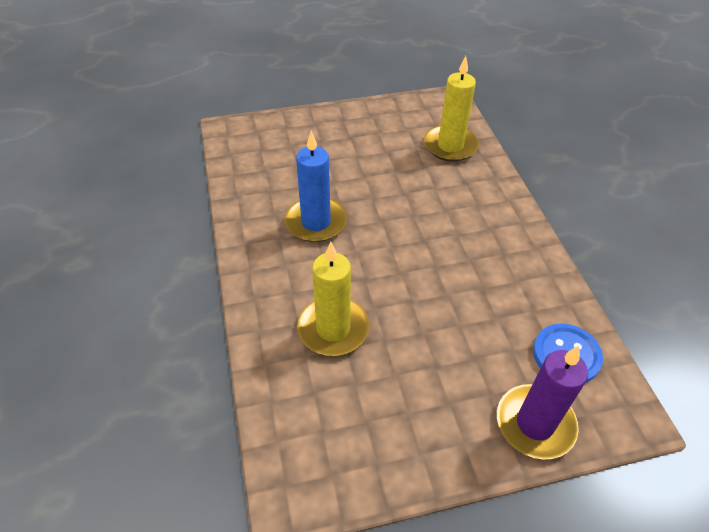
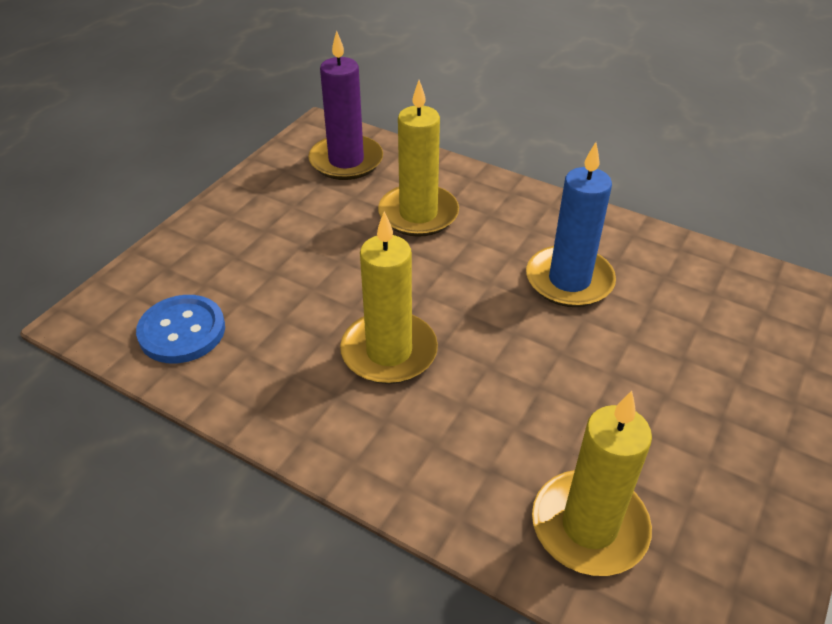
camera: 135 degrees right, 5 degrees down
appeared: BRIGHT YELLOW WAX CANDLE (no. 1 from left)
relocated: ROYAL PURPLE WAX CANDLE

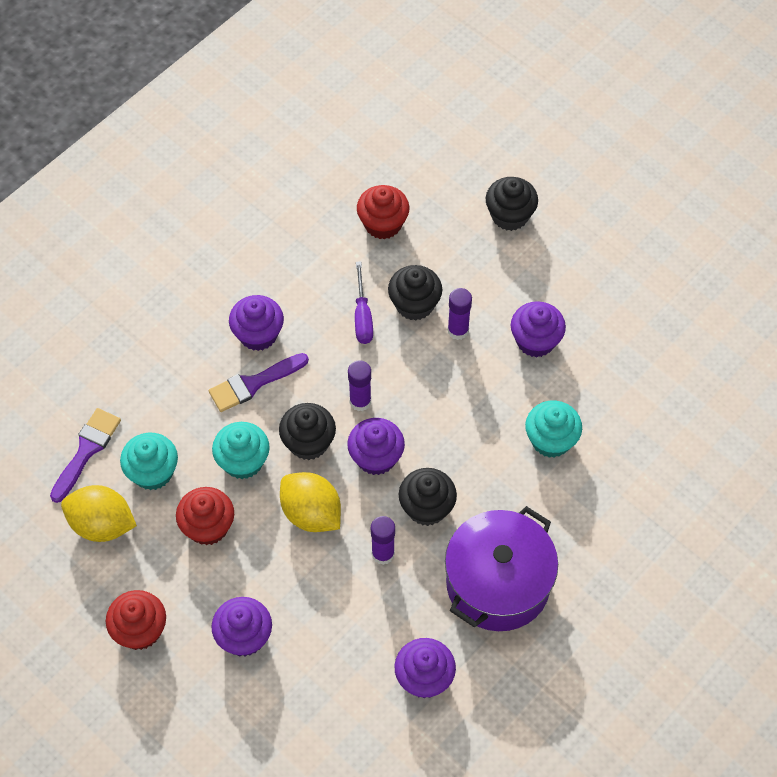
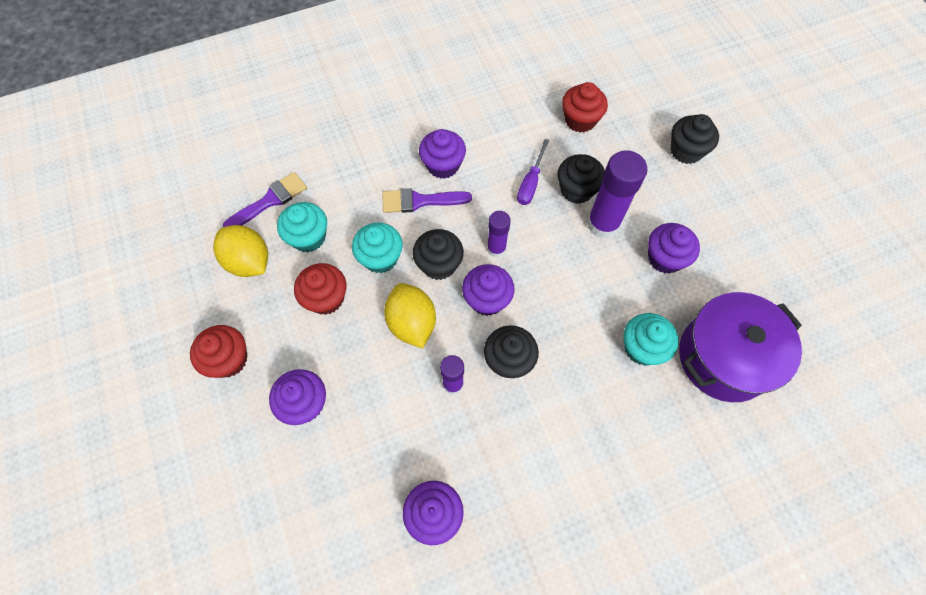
camera: 25 degrees right, 5 degrees up
relocated: ROYAL PURPLE STOCKPOT
size: ROYAL PURPLE GLUE (no. 3 from left) x1.73

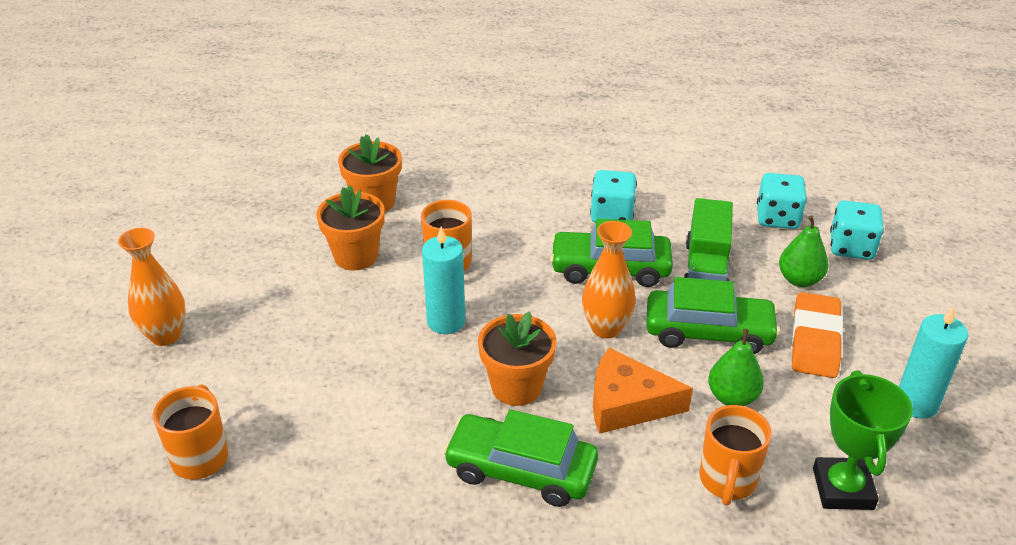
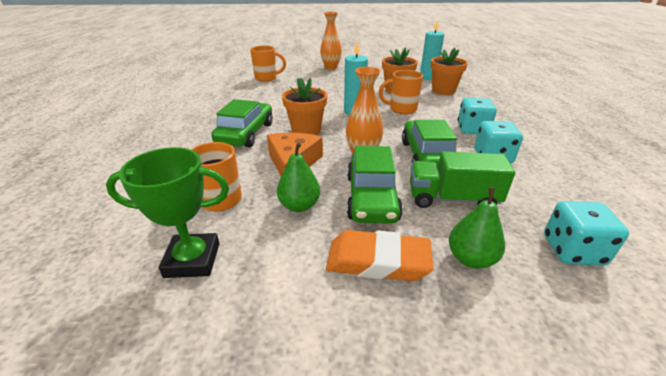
camera: 85 degrees right, 5 degrees down
relocated: AQUA WAX CANDLE (no. 2 from left); AQUA DIE (no. 3 from left in the first image) to AQUA DIE (no. 1 from left)

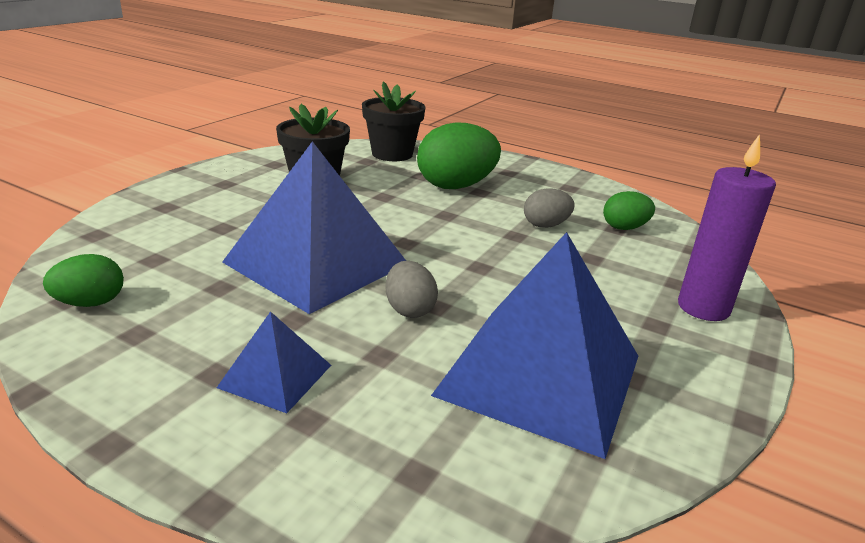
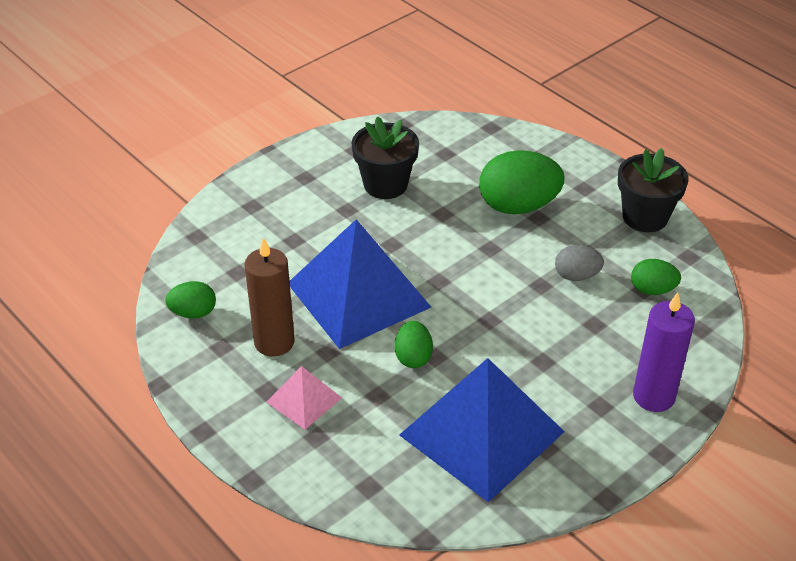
camera: 20 degrees right, 15 degrees up
appeared: DARK BROWN WAX CANDLE
relocated: BLACK PLANT POT (no. 2 from left)
colour: BLUE PYRAMID SHAPE (no. 1 from left) to ROSE-PINK PYRAMID SHAPE; GREY TOY EGG (no. 1 from left) to LEAF-GREEN TOY EGG (no. 2 from left)

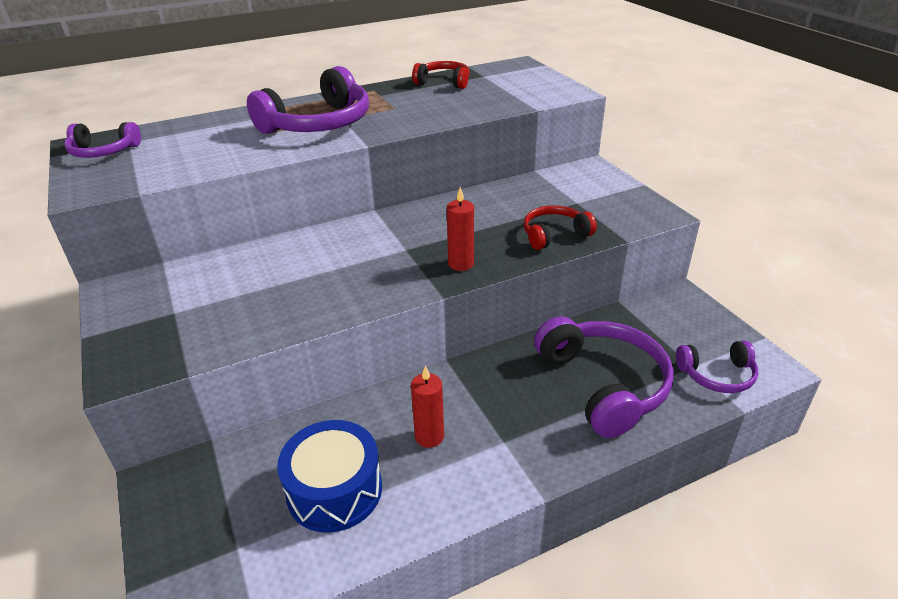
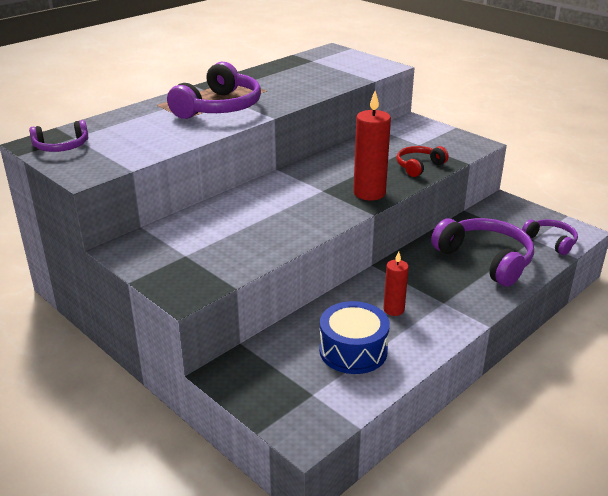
camera: 20 degrees left, 5 degrees down
missing: SCARLET HEADPHONES (no. 1 from left)
spun: ROYAL PURPLE HEADPHONES (no. 4 from left) 105 degrees counterclockwise
size: SCARLET WAX CANDLE (no. 2 from left in the first image) x1.69

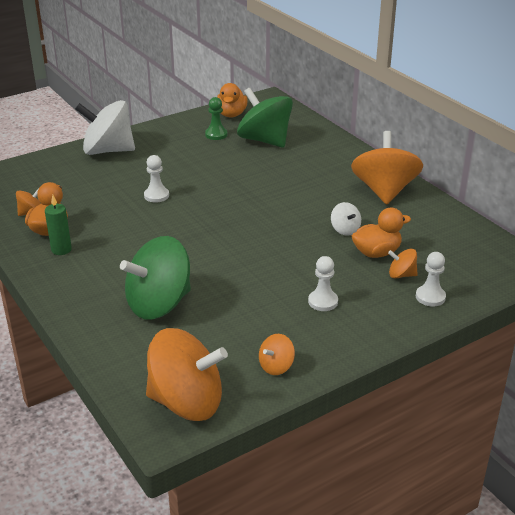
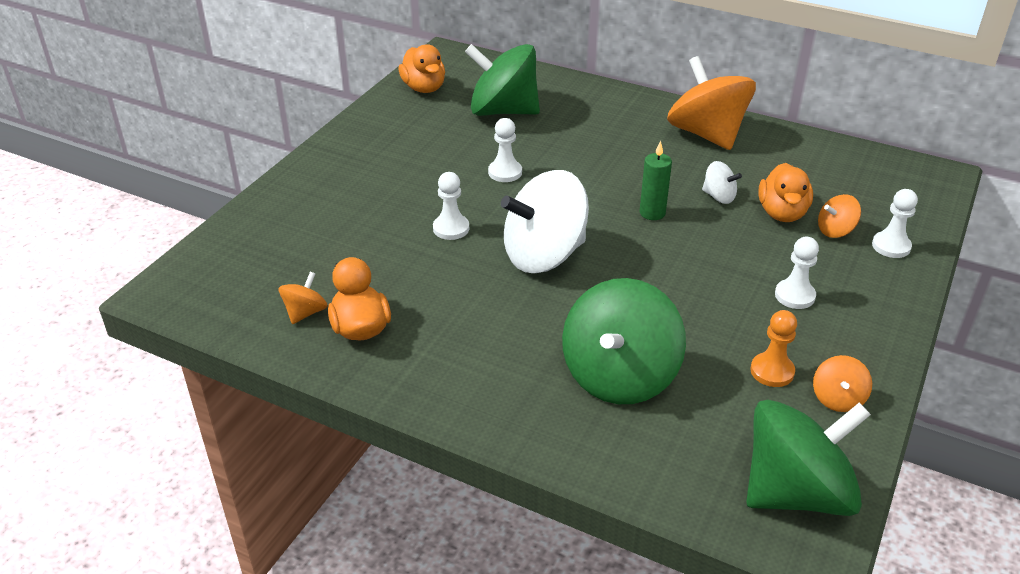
camera: 30 degrees left, 5 degrees up
missing: LEAF-GREEN CHESS PAWN
appeared: WHITE CHESS PAWN (no. 2 from left); BRIGHT ORANGE CHESS PAWN
relocated: WHITE TOY TOP (no. 1 from left); LEAF-GREEN WAX CANDLE
colour: BRIGHT ORANGE TOY TOP (no. 2 from left) to LEAF-GREEN TOY TOP (no. 3 from left)
spun: BRIGHT ORANGE TOY DUCK (no. 3 from left) 150 degrees clockwise

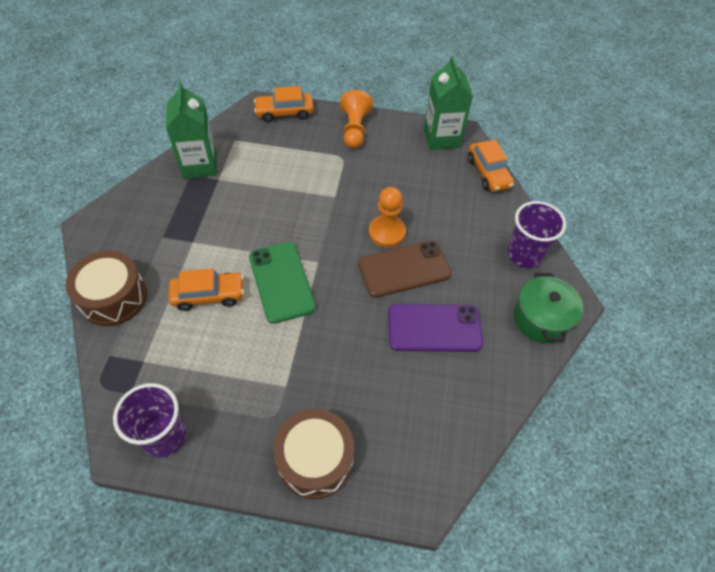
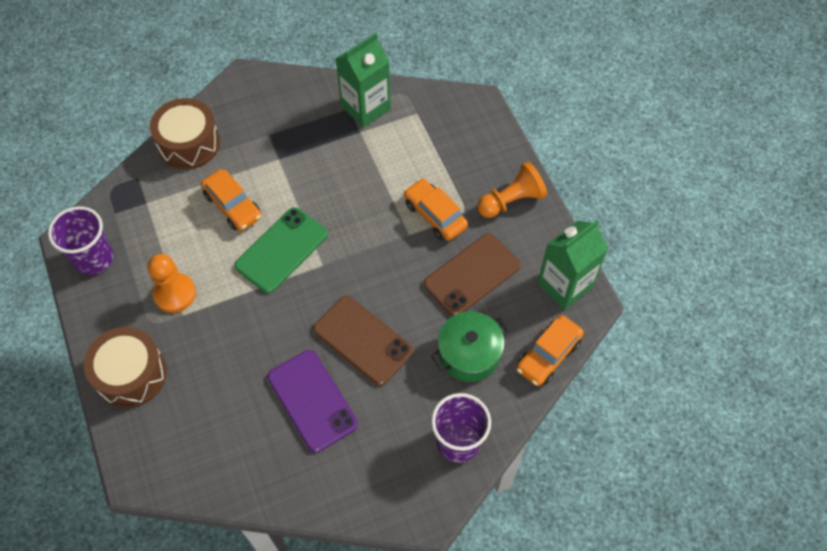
camera: 60 degrees right, 5 degrees up
appeared: DARK BROWN SMARTPHONE (no. 2 from left)
relocated: BRIGHT ORANGE CHESS PAWN (no. 2 from left in the first image) to BRIGHT ORANGE CHESS PAWN (no. 1 from left); BRIGHT ORANGE TOY CAR (no. 2 from left); LEAF-GREEN STOCKPOT

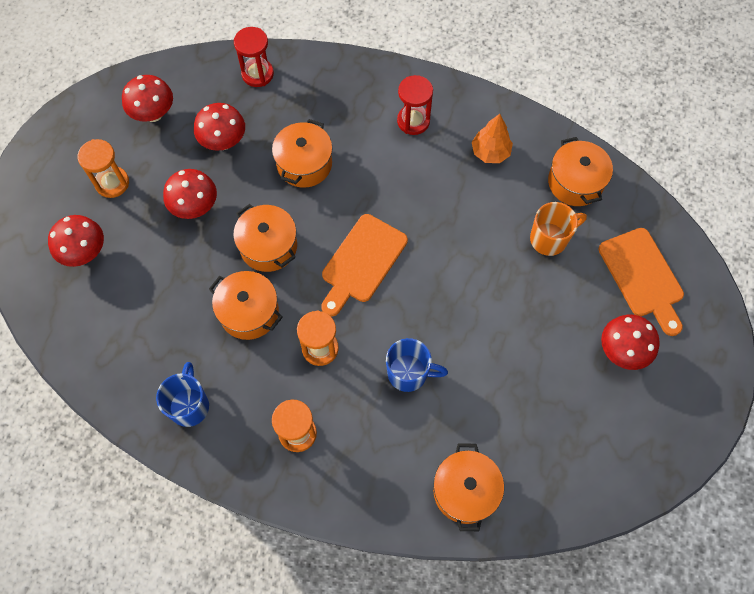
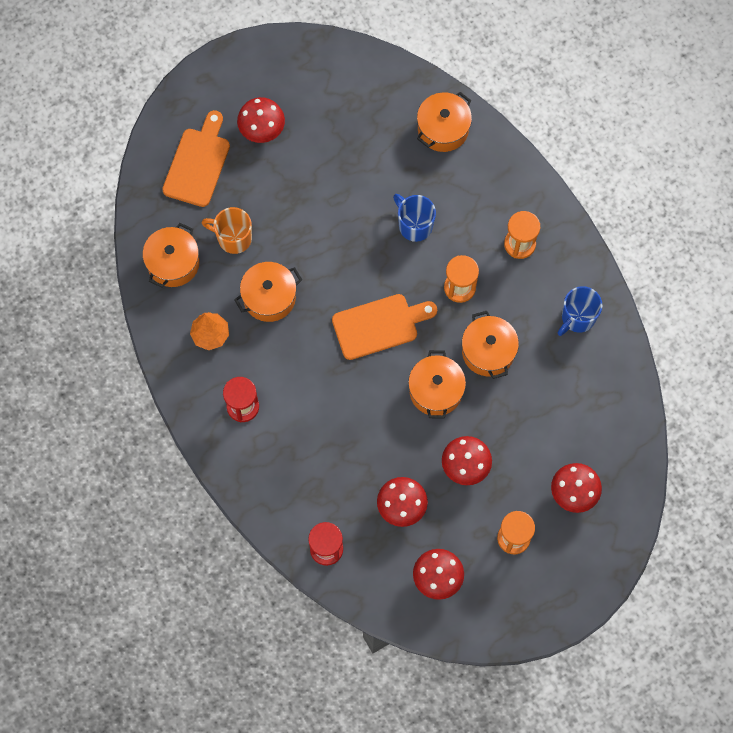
camera: 140 degrees left, 5 degrees up
relocated: BRIGHT ORANGE STOCKPOT (no. 3 from left in the first image) to BRIGHT ORANGE STOCKPOT (no. 2 from left)

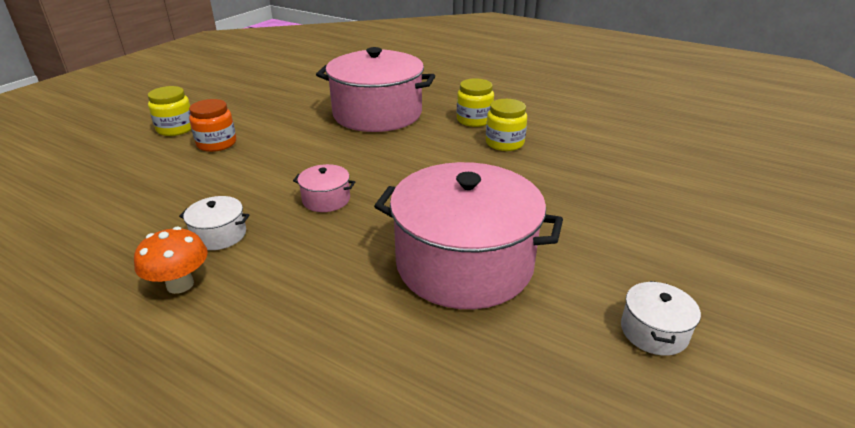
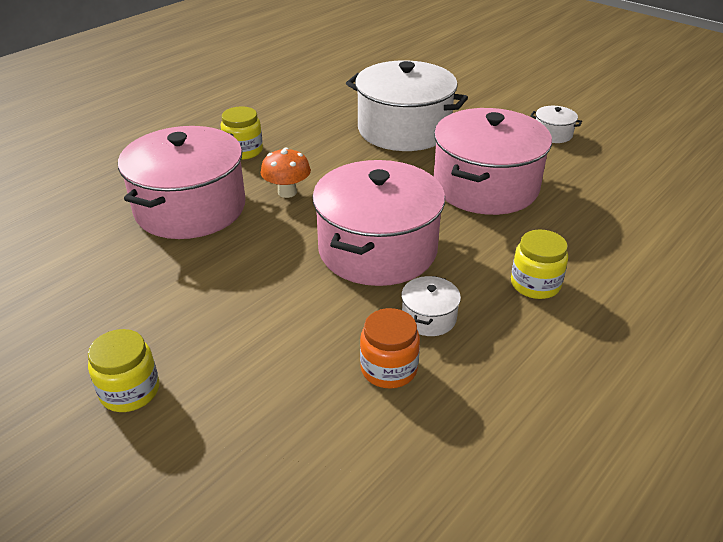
camera: 80 degrees left, 5 degrees up
appeared: WHITE STOCKPOT (no. 1 from left)
relocated: BRIGHT ORANGE TOADSTOOL; BRIGHT ORANGE JAM JAR; BRIGHT YELLOW JAM JAR (no. 3 from left)
size: ROSE-PINK STOCKPOT (no. 1 from left in the first image) x2.44

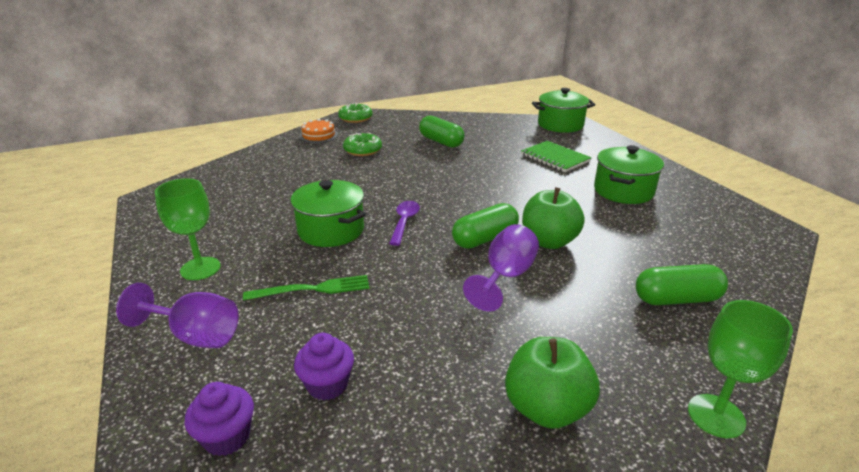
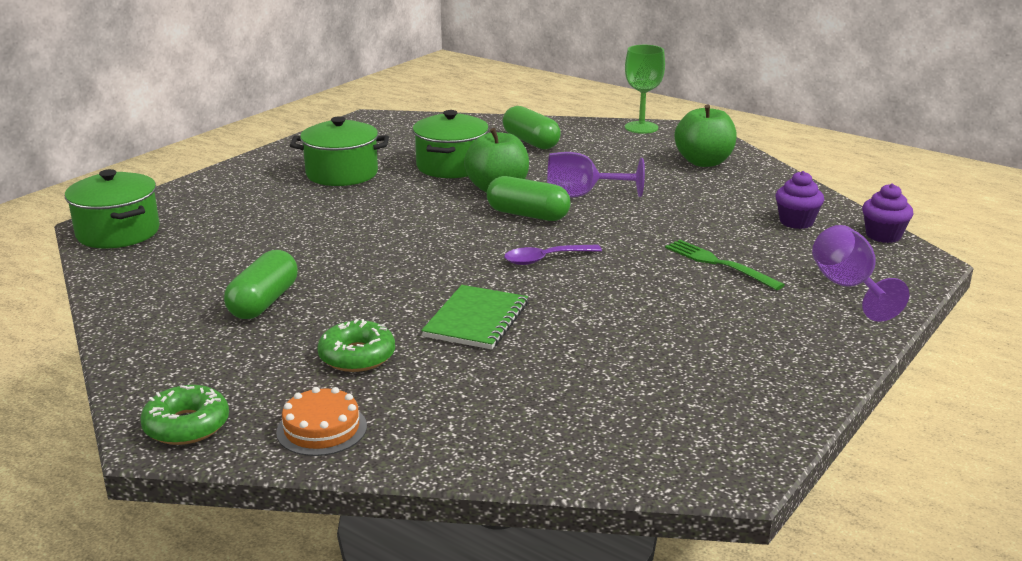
camera: 120 degrees left, 5 degrees down
missing: LEAF-GREEN WINE GLASS (no. 1 from left)
relocated: LEAF-GREEN STOCKPOT (no. 1 from left in the first image) to LEAF-GREEN STOCKPOT (no. 3 from left); LEAF-GREEN NOTEBOOK

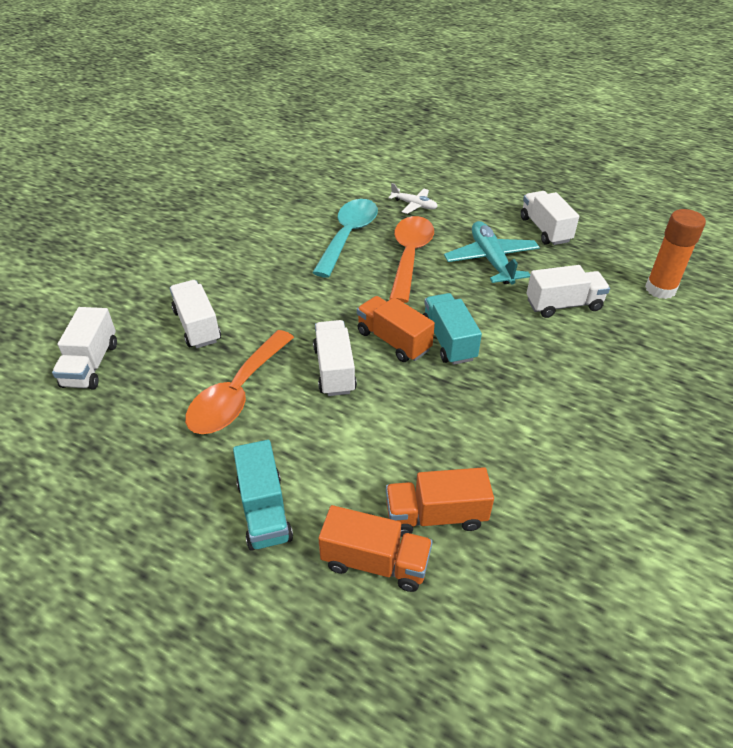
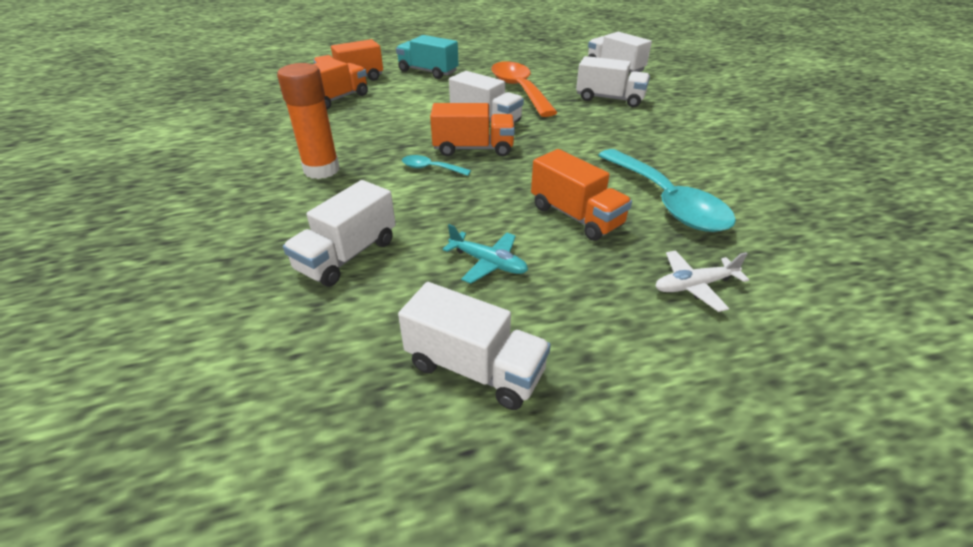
camera: 135 degrees right, 5 degrees down
relocated: BRIGHT ORANGE GLUE
exchanged: AQUA LORRY (no. 2 from left) to AQUA SPOON (no. 1 from left); BRIGHT ORANGE SPOON (no. 2 from left) to BRIGHT ORANGE LORRY (no. 4 from left)
size: AQUA TOY PLANE x0.56

